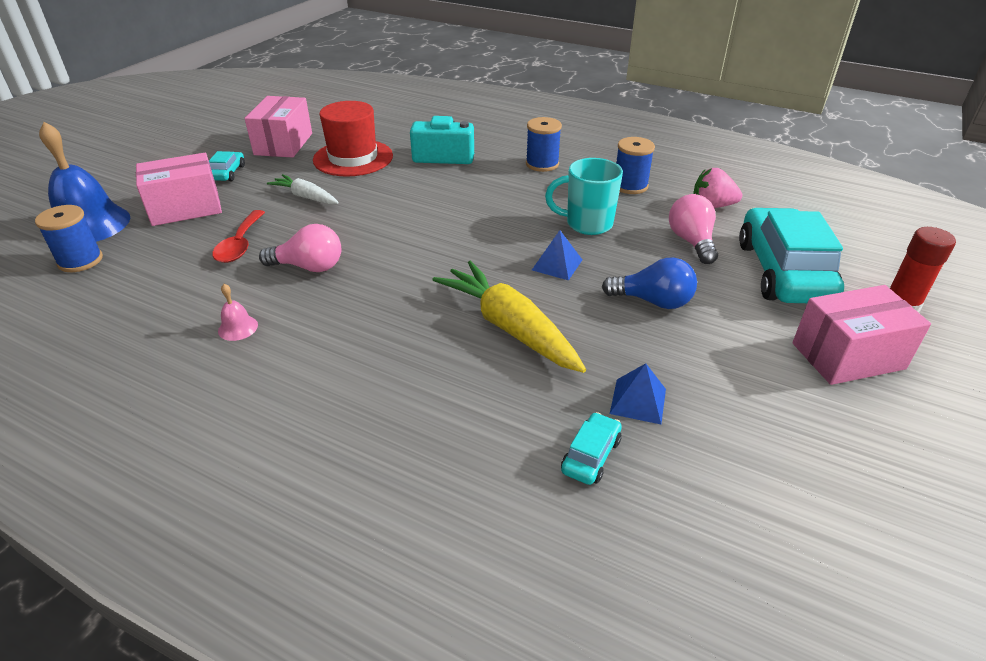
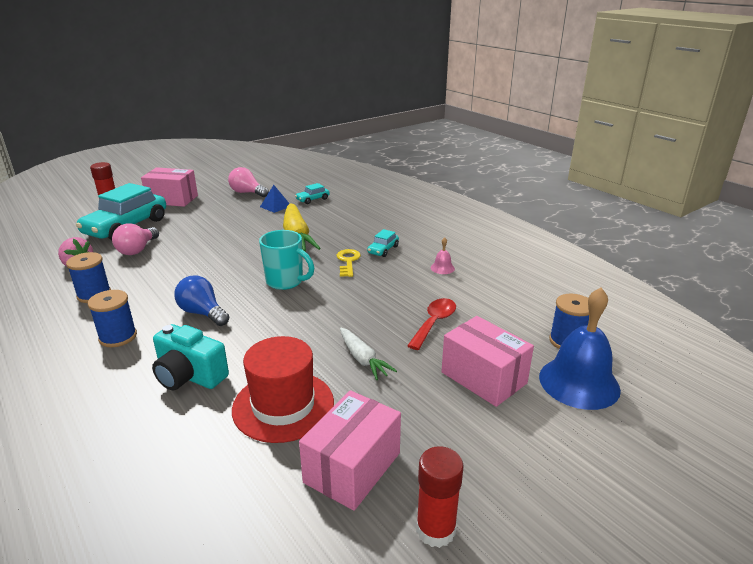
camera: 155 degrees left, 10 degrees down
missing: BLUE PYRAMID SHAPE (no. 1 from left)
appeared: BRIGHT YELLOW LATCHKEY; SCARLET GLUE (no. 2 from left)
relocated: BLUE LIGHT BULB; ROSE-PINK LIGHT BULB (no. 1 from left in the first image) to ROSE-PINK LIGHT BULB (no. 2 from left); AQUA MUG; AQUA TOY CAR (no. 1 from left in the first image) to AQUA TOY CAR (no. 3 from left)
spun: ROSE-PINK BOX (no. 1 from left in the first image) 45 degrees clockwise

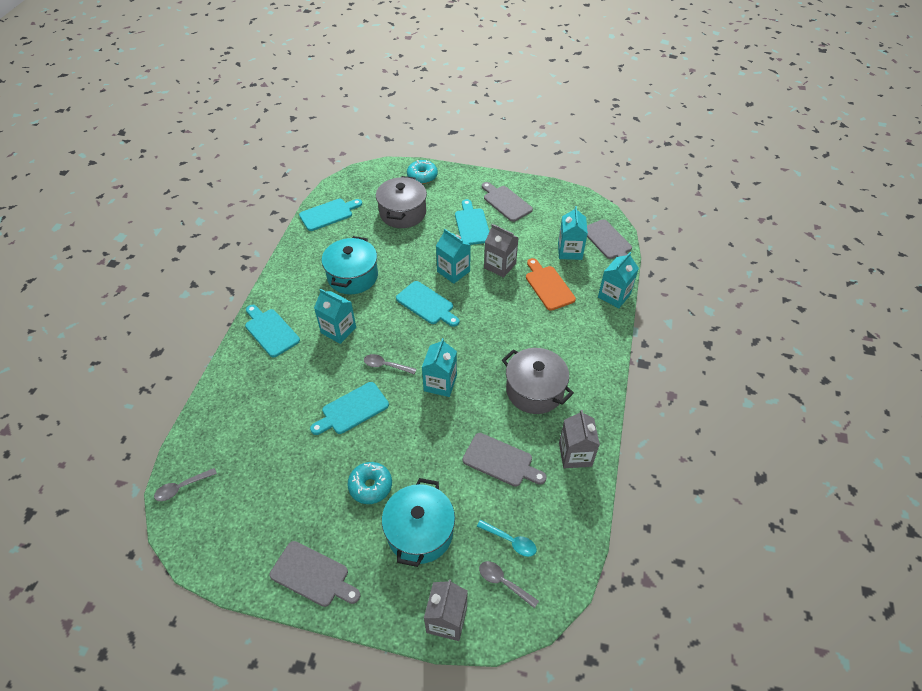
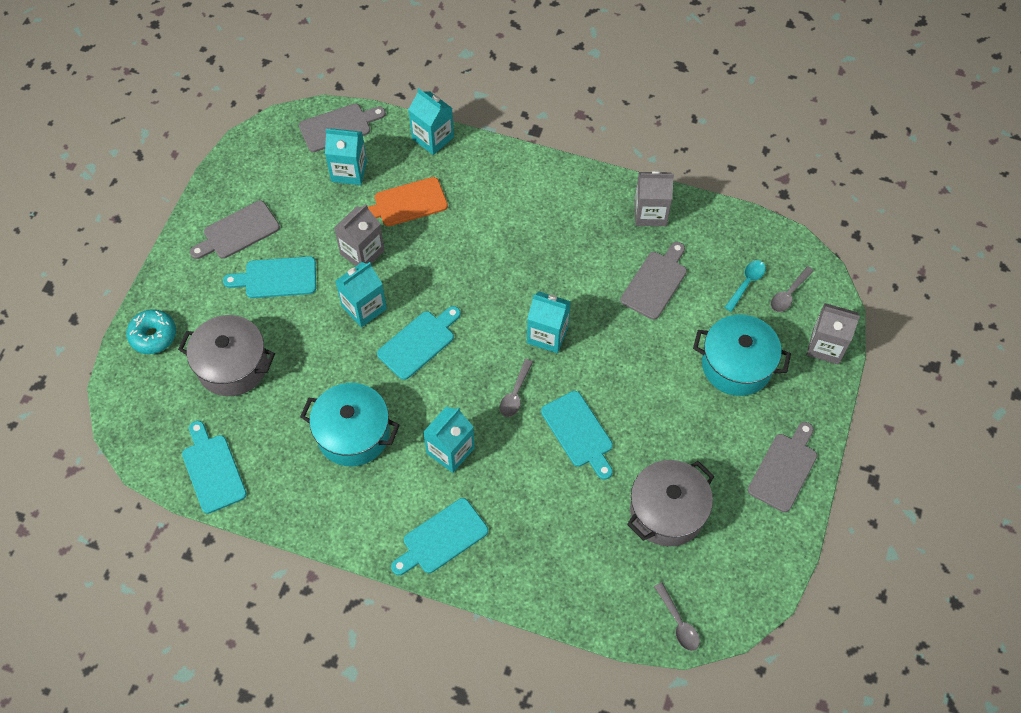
camera: 85 degrees left, 10 degrees up
missing: AQUA DOUGHNUT (no. 1 from left)
relocated: GREY STOCKPOT (no. 2 from left)

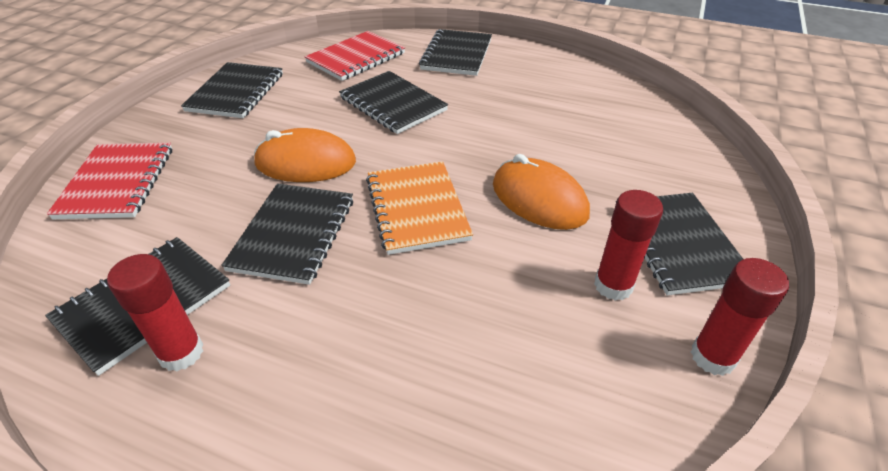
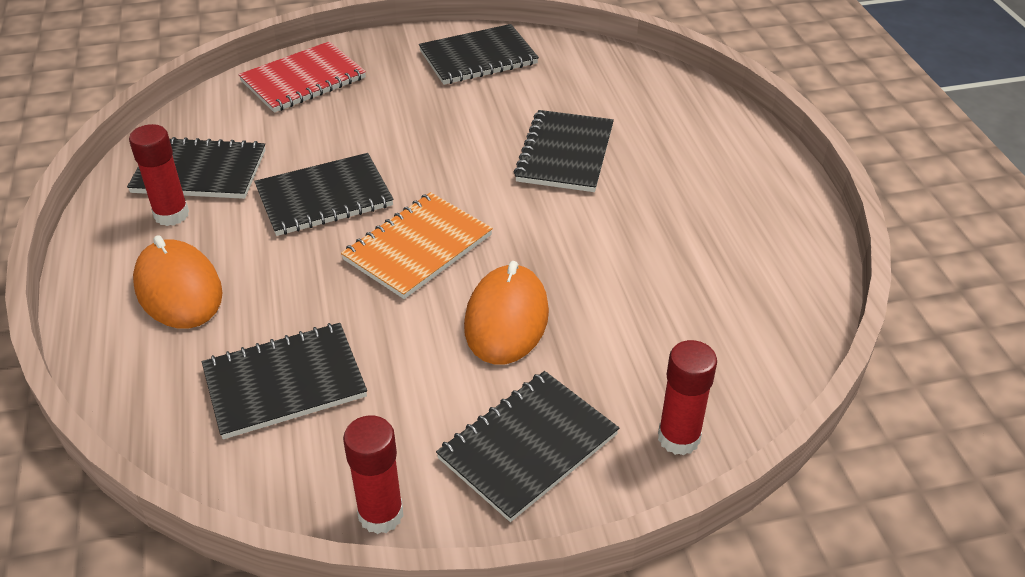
camera: 55 degrees right, 0 degrees up
missing: SCARLET NOTEBOOK (no. 2 from left)
relocated: BRIGHT ORANGE COMPUTER MOUSE (no. 1 from left); BLACK NOTEBOOK (no. 5 from left in the first image) to BLACK NOTEBOOK (no. 2 from left); SCARLET GLUE (no. 2 from left in the first image) to SCARLET GLUE (no. 3 from left)

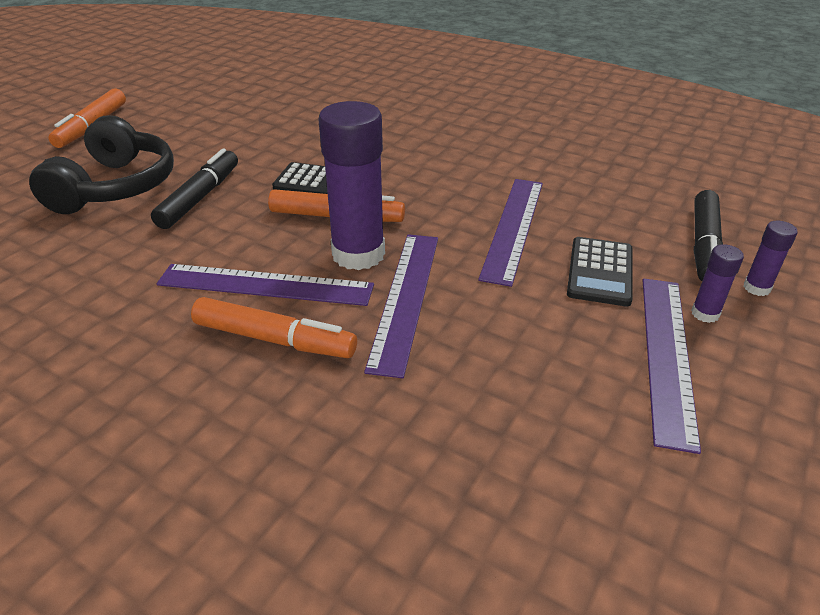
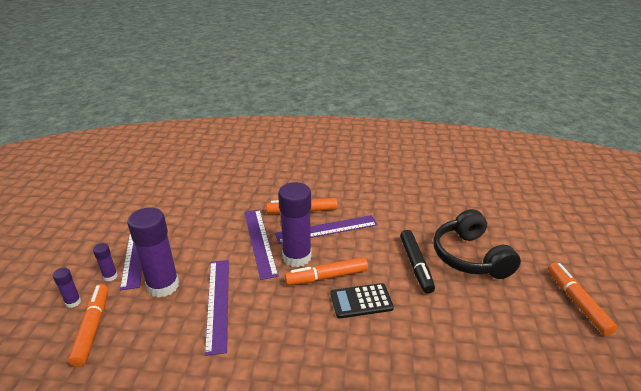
camera: 155 degrees right, 5 degrees down
exchanged: BLACK CALCULATOR (no. 2 from left) to ROYAL PURPLE GLUE (no. 3 from left)
colour: BLACK FELT PEN (no. 2 from left) to BRIGHT ORANGE FELT PEN (no. 1 from left)

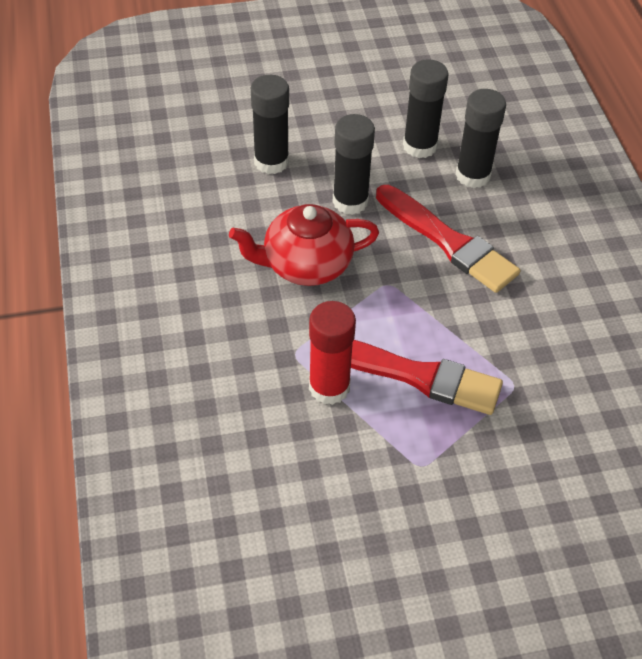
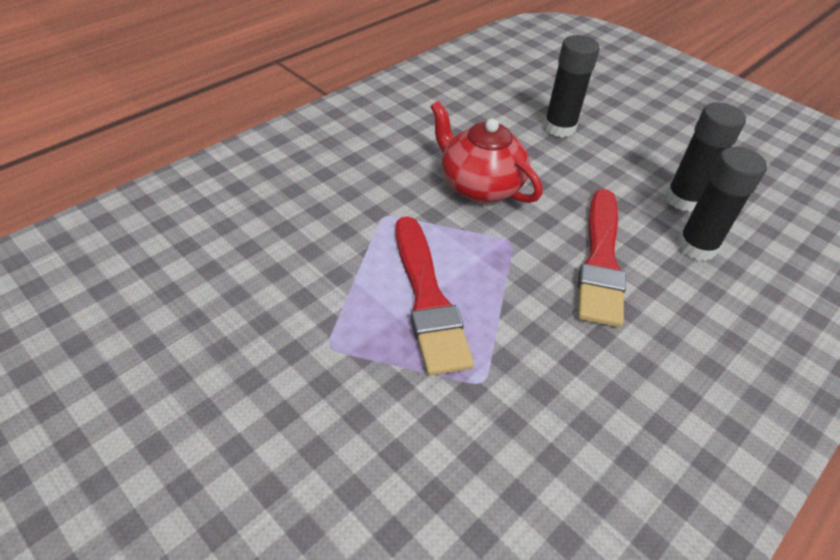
camera: 55 degrees right, 5 degrees down
missing: SCARLET GLUE; BLACK GLUE (no. 2 from left)

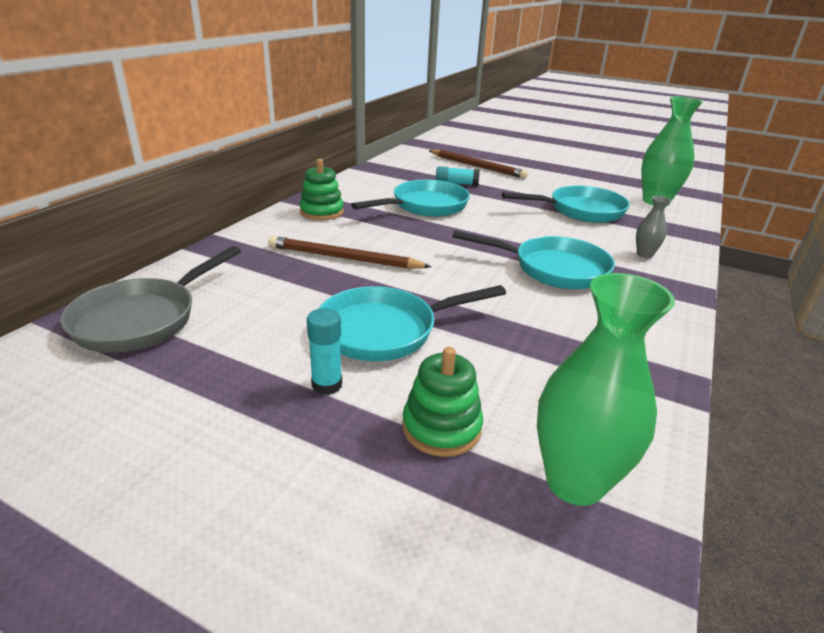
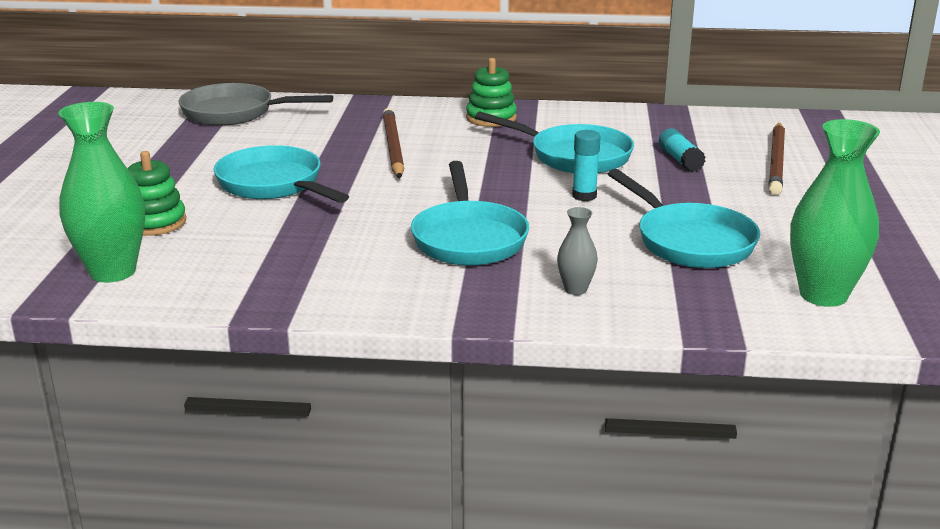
camera: 70 degrees right, 5 degrees down
relocated: AQUA GLUE (no. 1 from left)

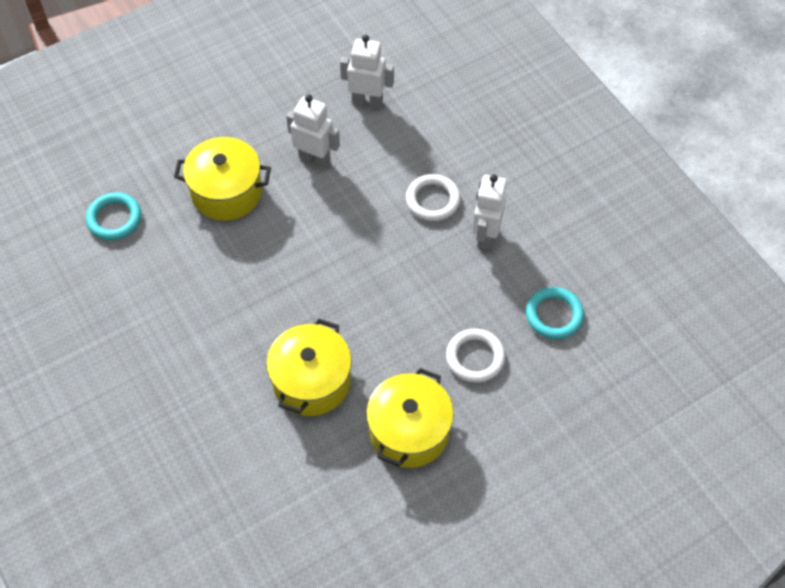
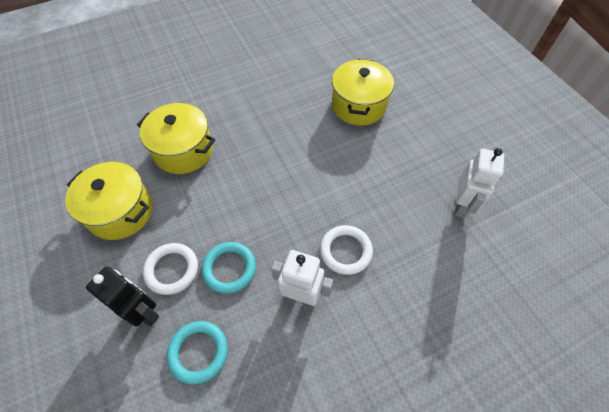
camera: 95 degrees right, 0 degrees up
missing: WHITE TOY ROBOT (no. 1 from left)
appeared: BLACK TOY ROBOT
relocated: AQUA TORUS (no. 1 from left in the first image) to AQUA TORUS (no. 2 from left)

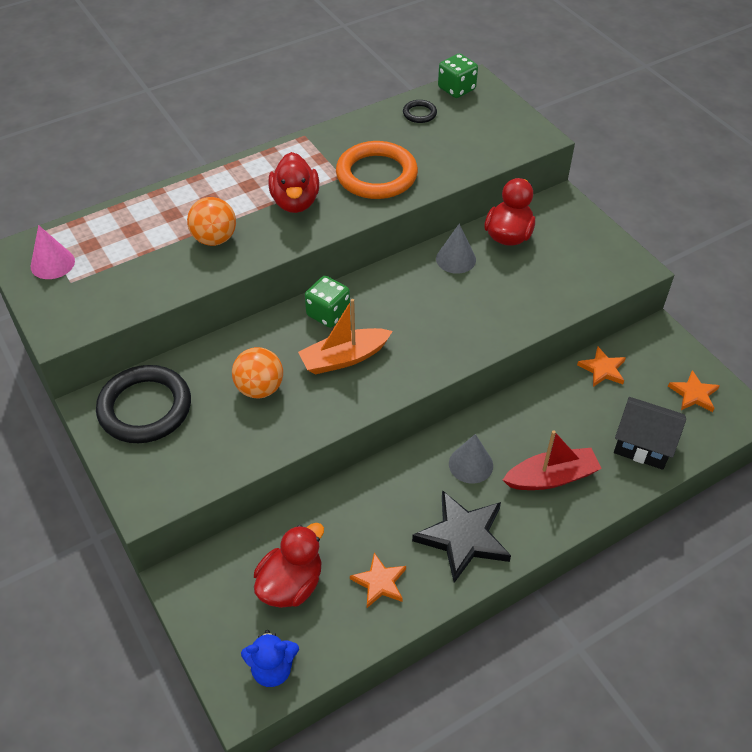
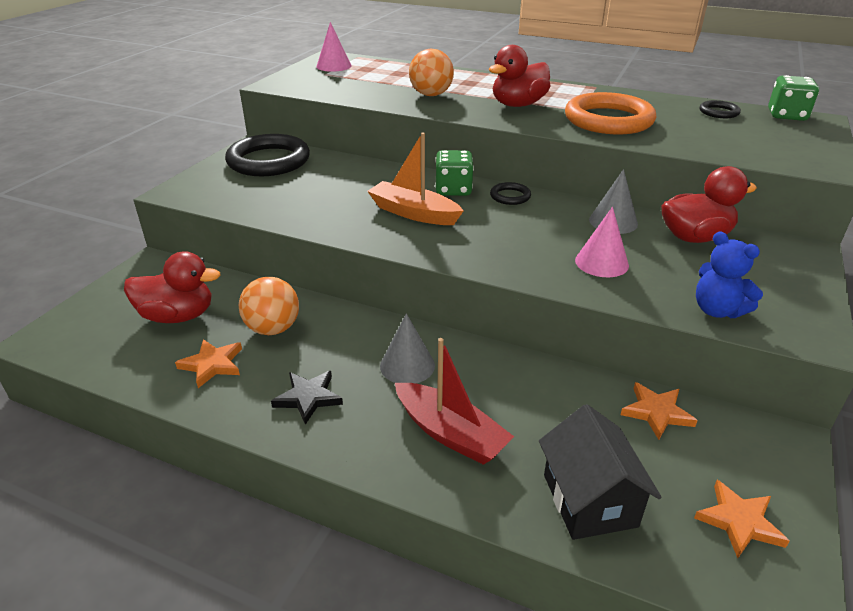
camera: 55 degrees right, 15 degrees down
appeared: BLACK TORUS (no. 2 from left); ROSE-PINK CONE SHAPE (no. 2 from left)
relocated: BRIGHT ORANGE PLAY BALL (no. 2 from left in the first image) to BRIGHT ORANGE PLAY BALL (no. 1 from left); BLUE STUFFED BEAR
size: BLACK STAR x0.57

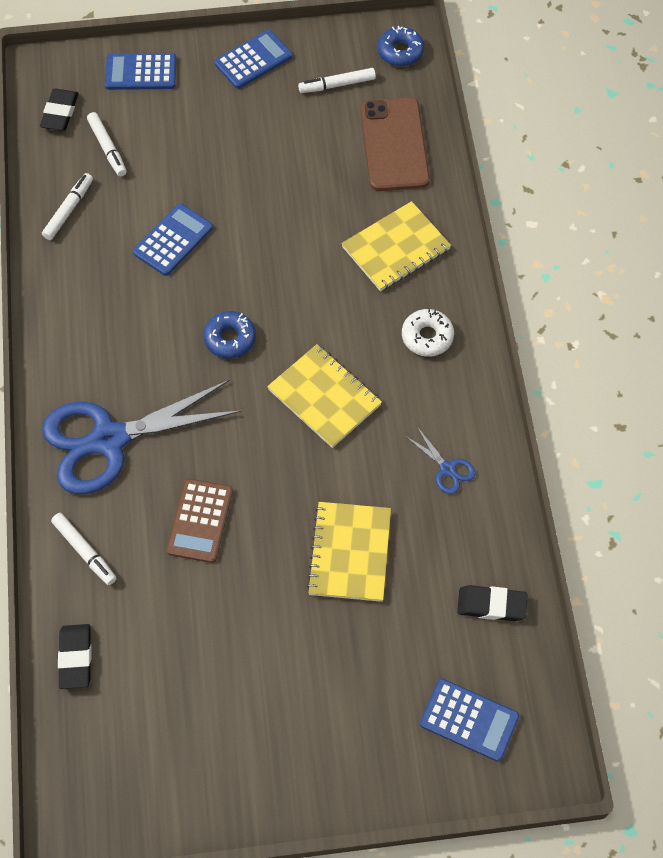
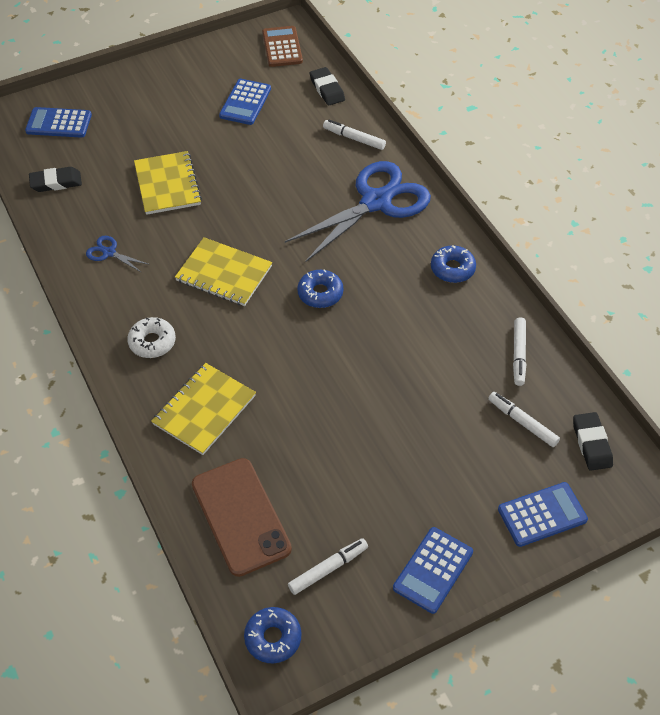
camera: 160 degrees right, 10 degrees down
appeared: BLUE DOUGHNUT (no. 3 from left)
relocated: BLUE CALCULATOR (no. 2 from left); DARK BROWN CALCULATOR

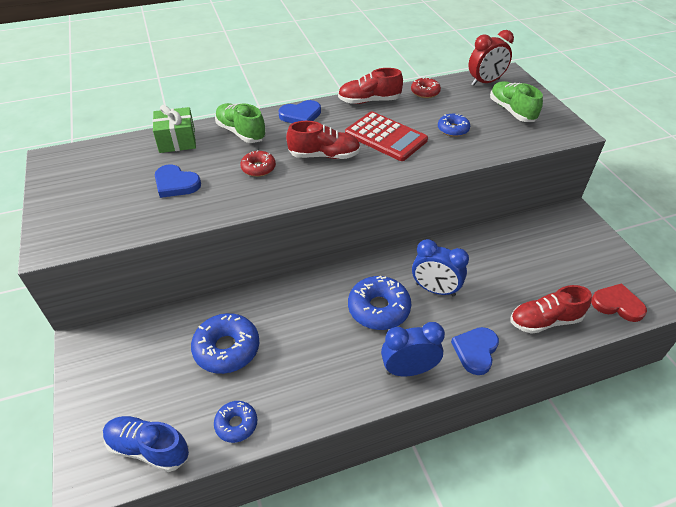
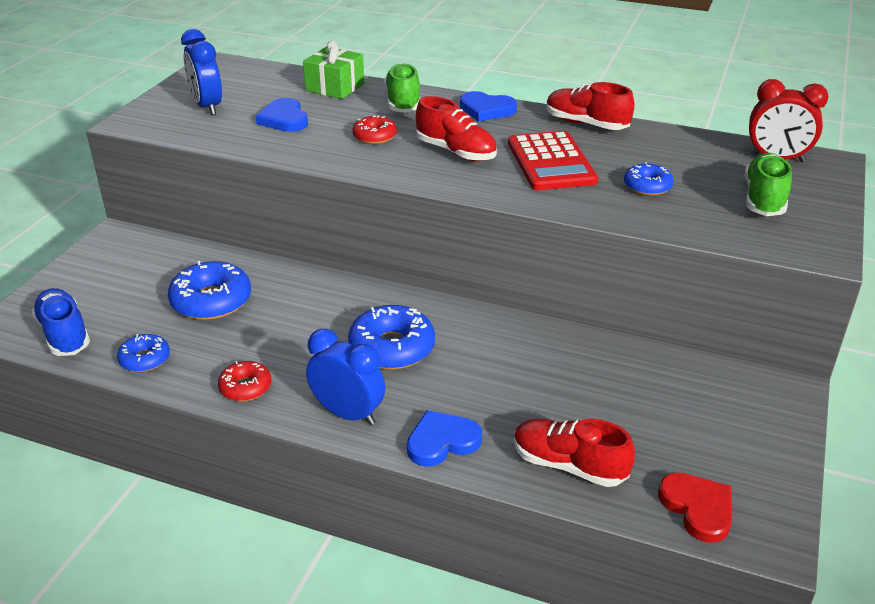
camera: 40 degrees right, 10 degrees down
relocated: BLUE CLOCK (no. 2 from left in the first image) to BLUE CLOCK (no. 1 from left); SCARLET DOUGHNUT (no. 2 from left in the first image) to SCARLET DOUGHNUT (no. 1 from left)

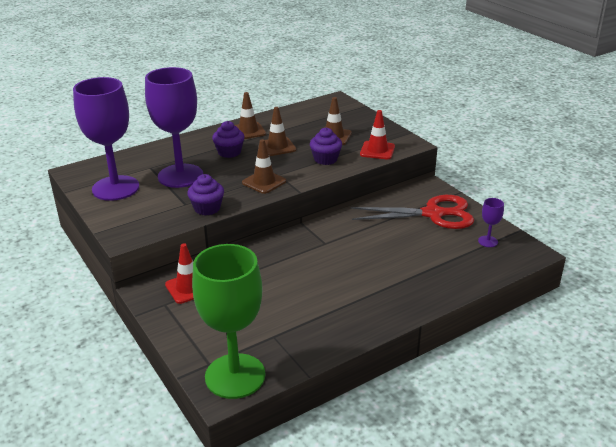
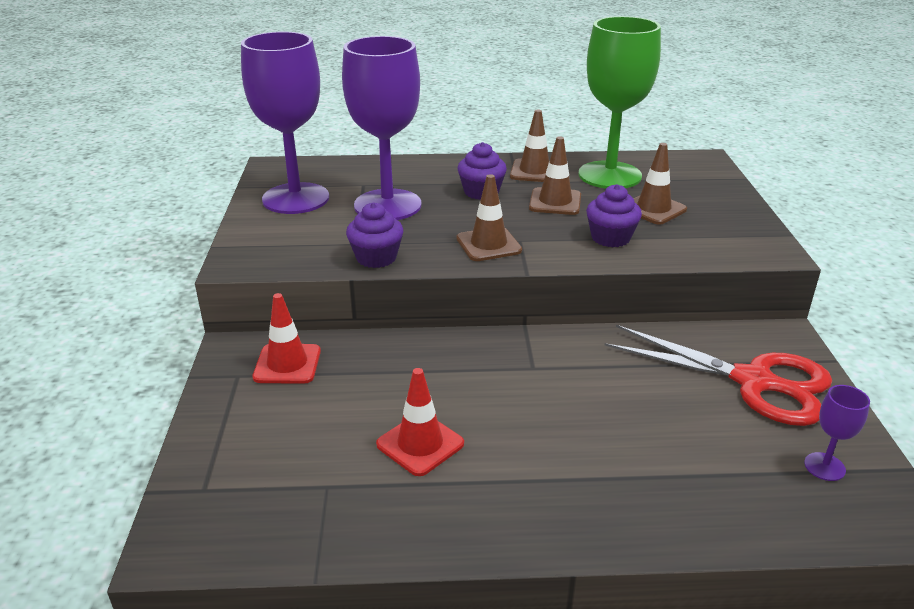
camera: 30 degrees right, 0 degrees up
relocated: SCARLET ROAD CONE (no. 2 from left); LEAF-GREEN WINE GLASS

